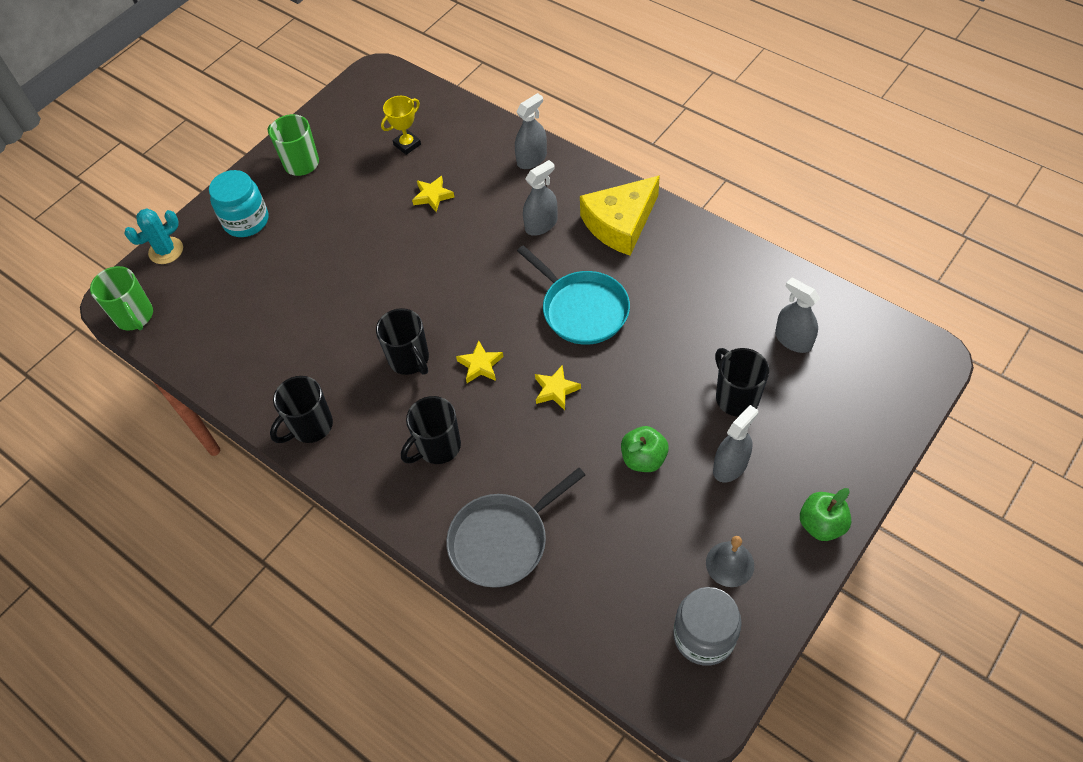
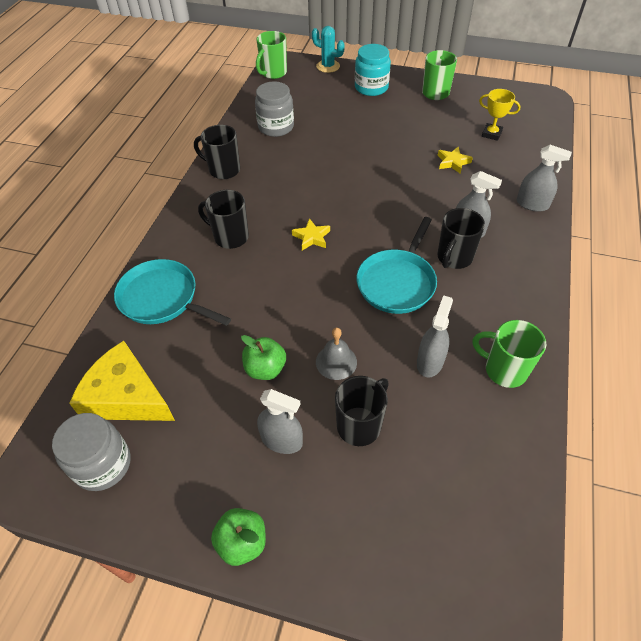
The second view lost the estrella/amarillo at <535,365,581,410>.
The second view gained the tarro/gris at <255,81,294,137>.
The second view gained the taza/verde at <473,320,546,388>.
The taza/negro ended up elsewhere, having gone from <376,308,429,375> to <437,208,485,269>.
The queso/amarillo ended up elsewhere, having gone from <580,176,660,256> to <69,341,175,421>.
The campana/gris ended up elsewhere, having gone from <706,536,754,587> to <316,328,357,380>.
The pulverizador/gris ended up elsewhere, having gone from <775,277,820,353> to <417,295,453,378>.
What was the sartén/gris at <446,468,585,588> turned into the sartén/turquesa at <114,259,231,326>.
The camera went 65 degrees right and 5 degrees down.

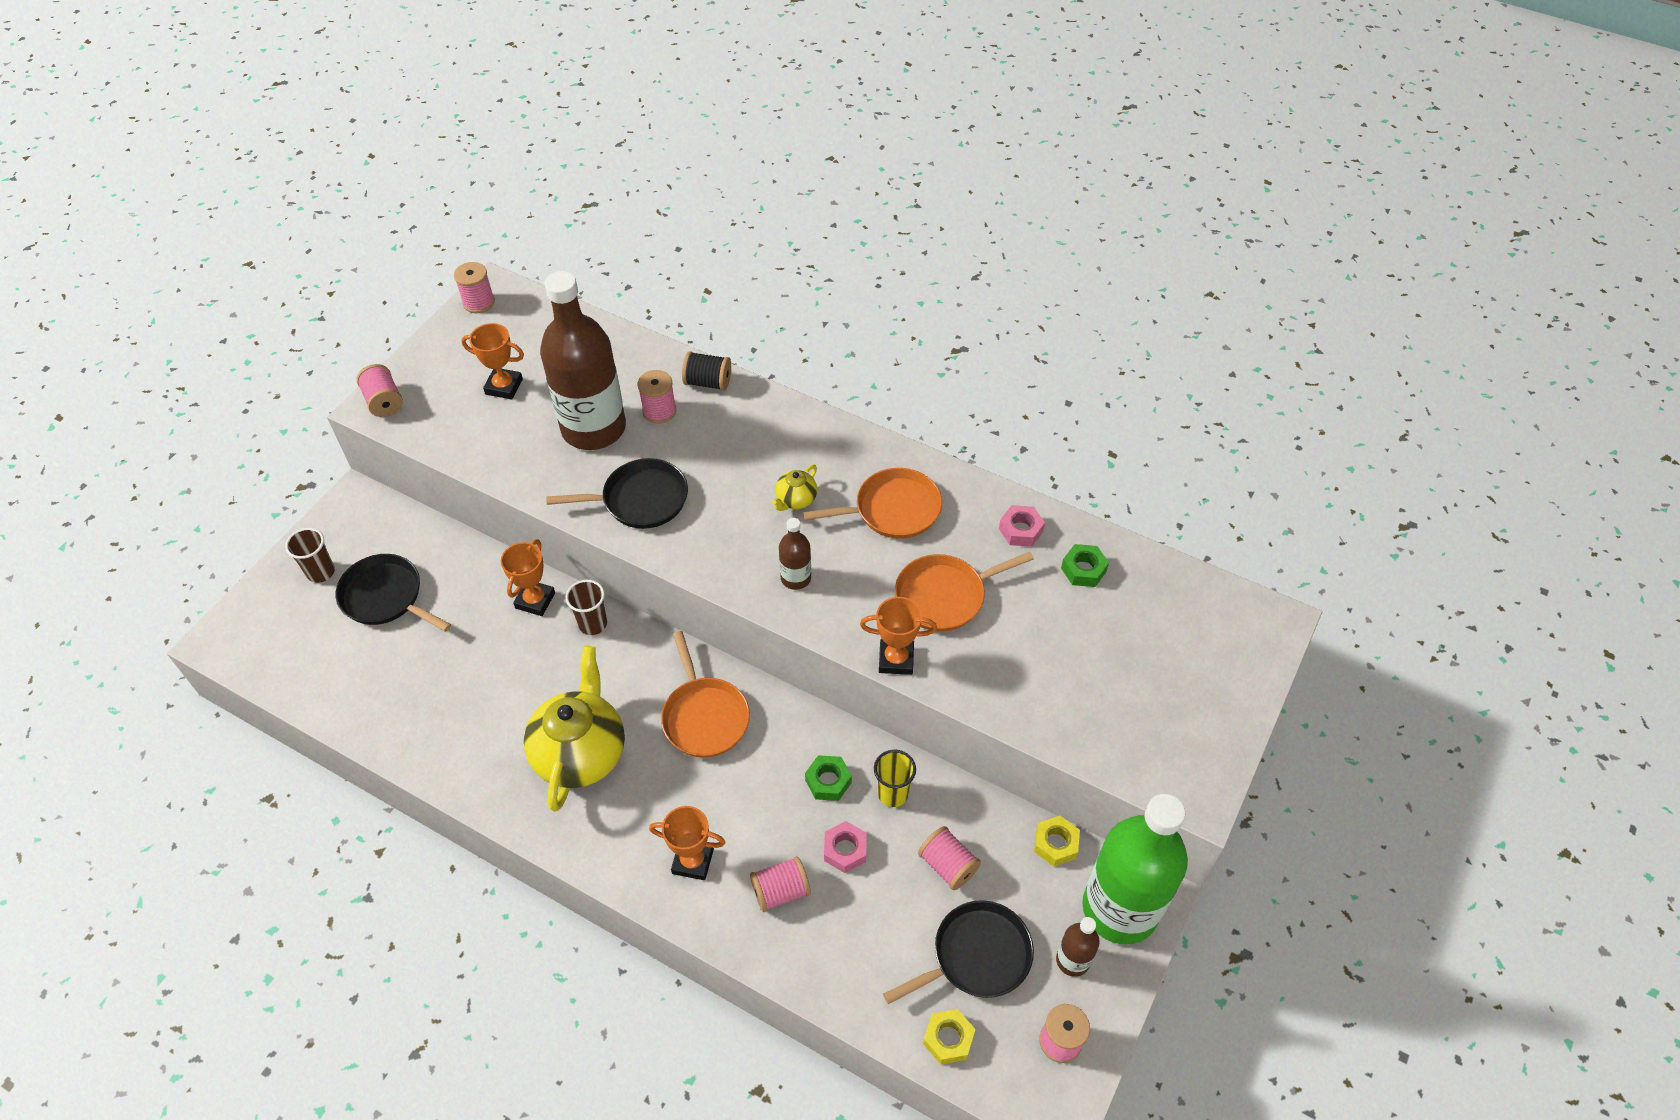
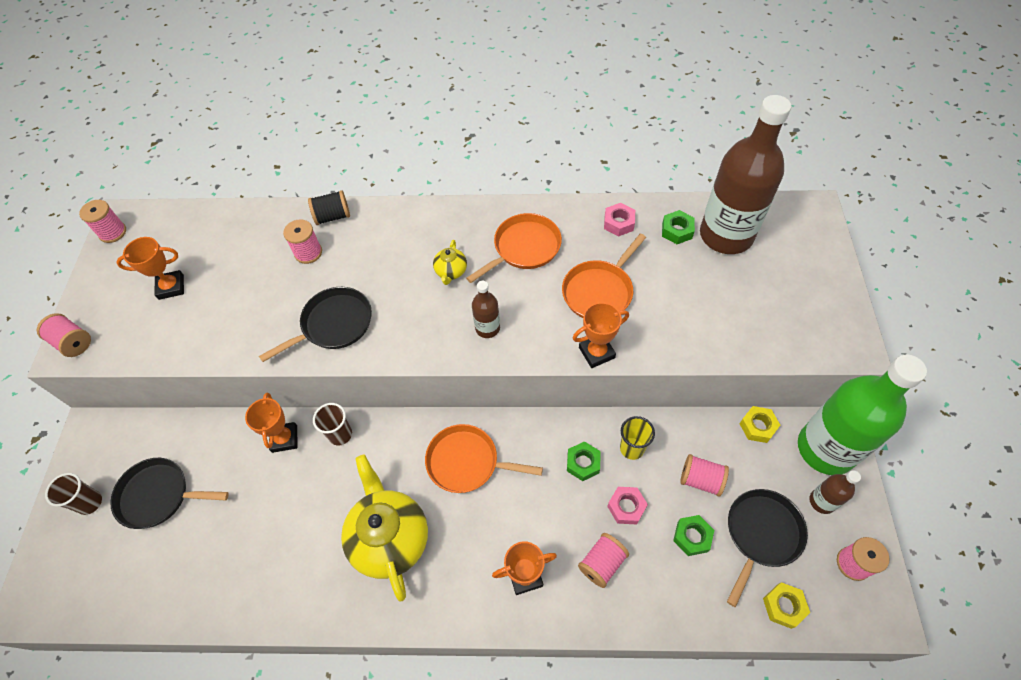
The second view gained the tuerca/verde at <673,515,714,556>.
The botella/marrón ended up elsewhere, having gone from <540,271,626,450> to <700,95,791,254>.
The sartén/naranja at <661,631,750,758> ended up facing another way, 150 degrees clockwise from before.
The camera went 25 degrees left and 5 degrees up.

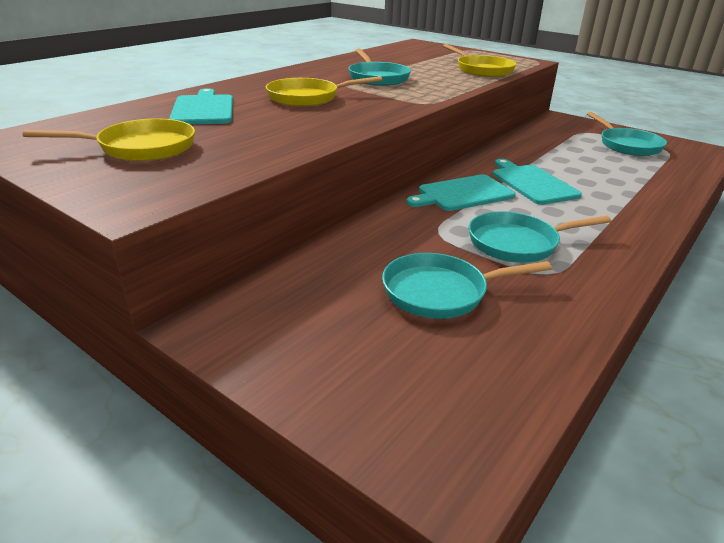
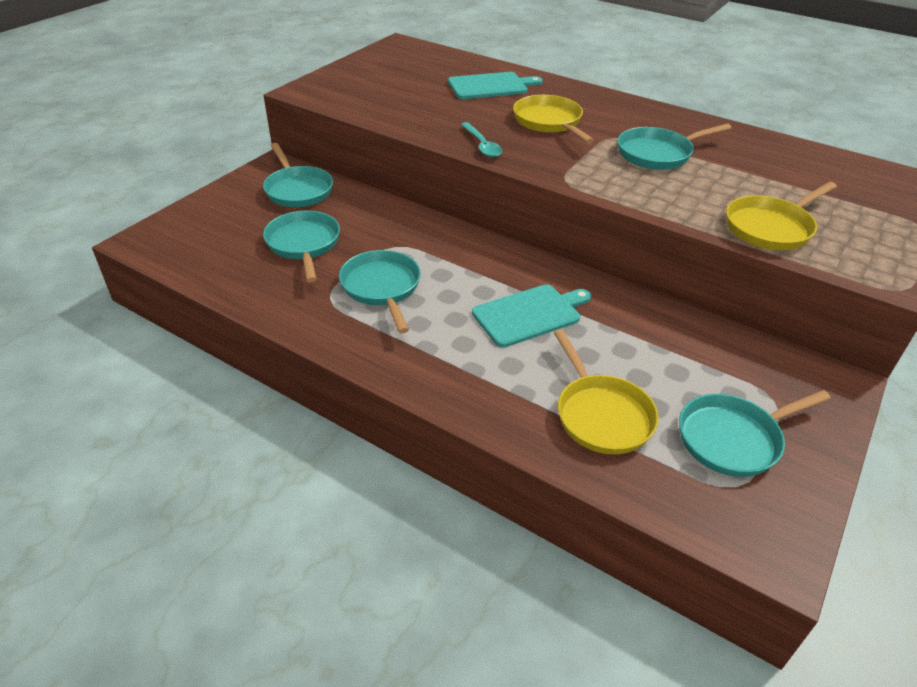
The second view lost the tabla de cortar/turquesa at <407,174,516,211>.
The second view gained the sartén/turquesa at <263,143,333,207>.
The second view gained the cuchara/turquesa at <460,122,503,157>.
The sartén/amarillo ended up elsewhere, having gone from <23,118,195,161> to <554,330,659,454>.
The camera went 85 degrees right and 10 degrees up.

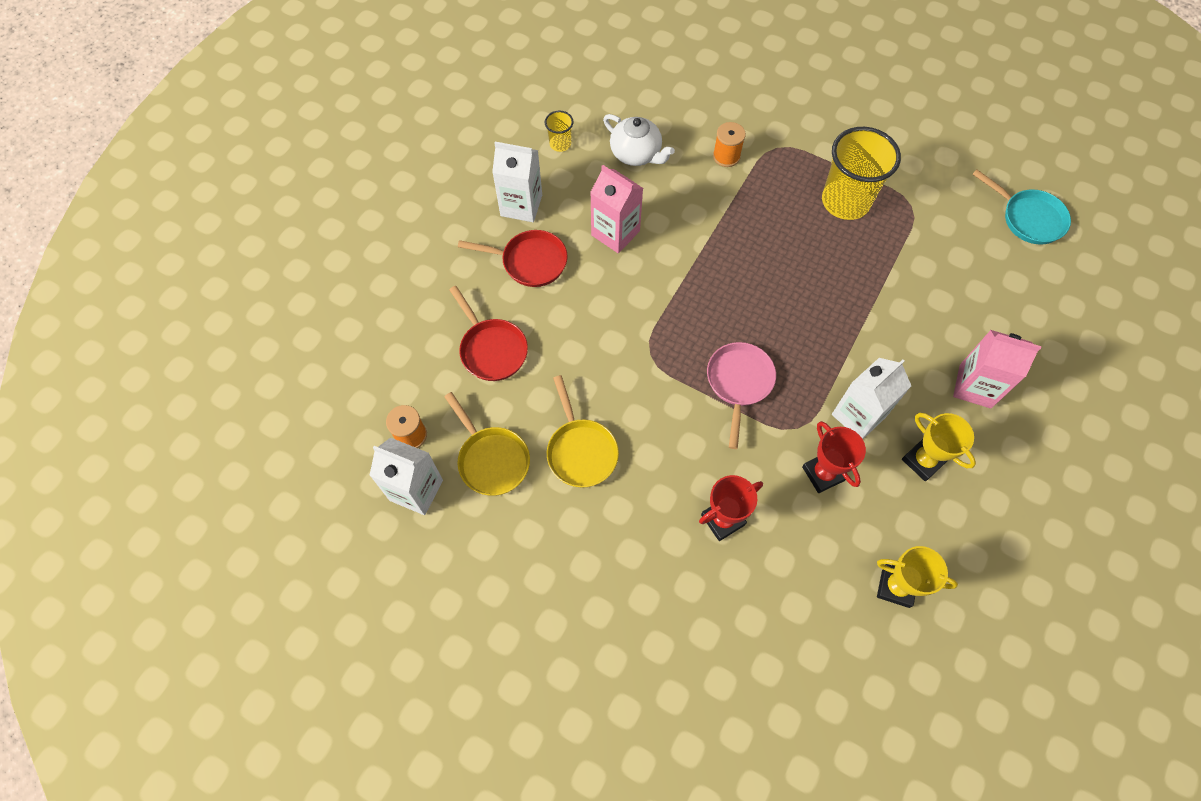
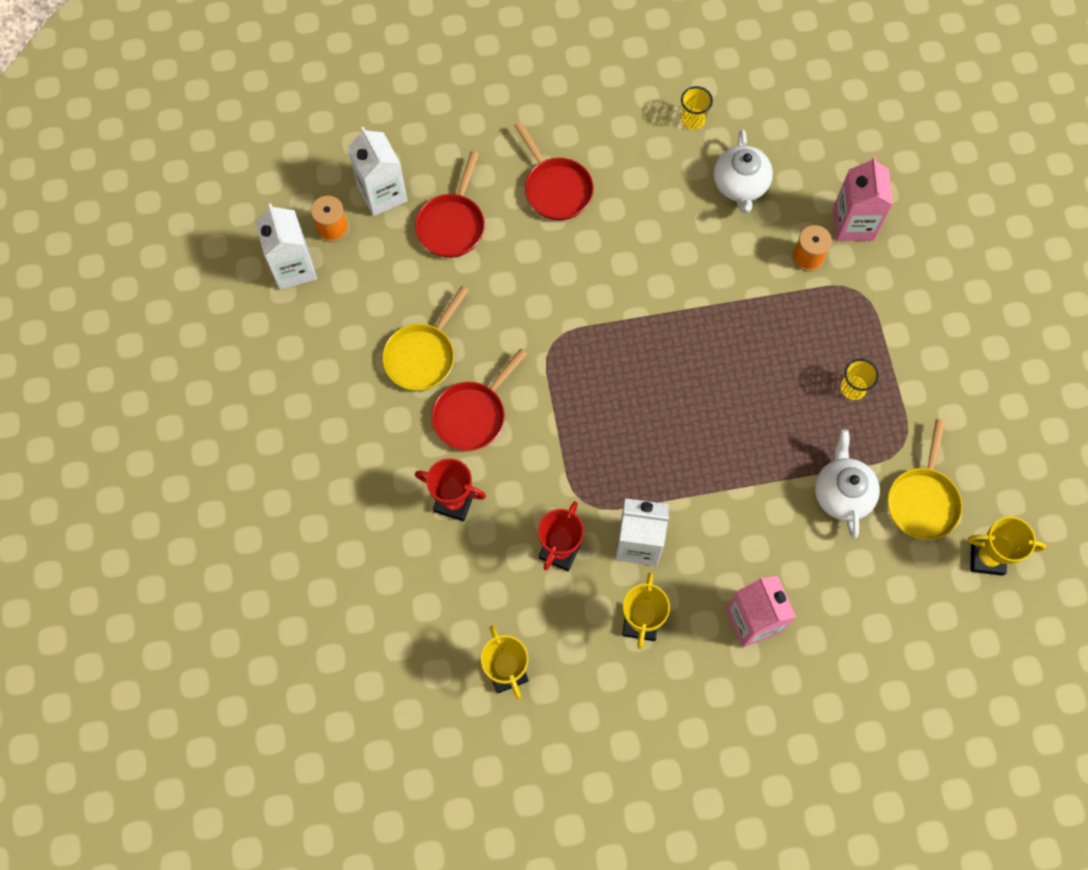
The second view lost the sartén/rosa at <707,342,776,449>.
The second view gained the sartén/rojo at <432,349,527,451>.
The second view gained the tetera/blanco at <815,430,880,538>.
The sartén/amarillo ended up elsewhere, having gone from <444,392,530,496> to <887,419,962,540>.
The cartón de leche/blanco ended up elsewhere, having gone from <492,142,542,222> to <347,127,408,216>.
The cartón de leche/rosa ended up elsewhere, having gone from <590,165,643,253> to <833,156,893,241>.
Where the sartén/turquesa stood at <972,170,1071,245>, the trofeo/amarillo came to stand at <968,517,1046,576>.
The size of the vaso/amarillo at <822,127,901,220> changed by a factor of 0.46.
The camera went 50 degrees right and 5 degrees up.

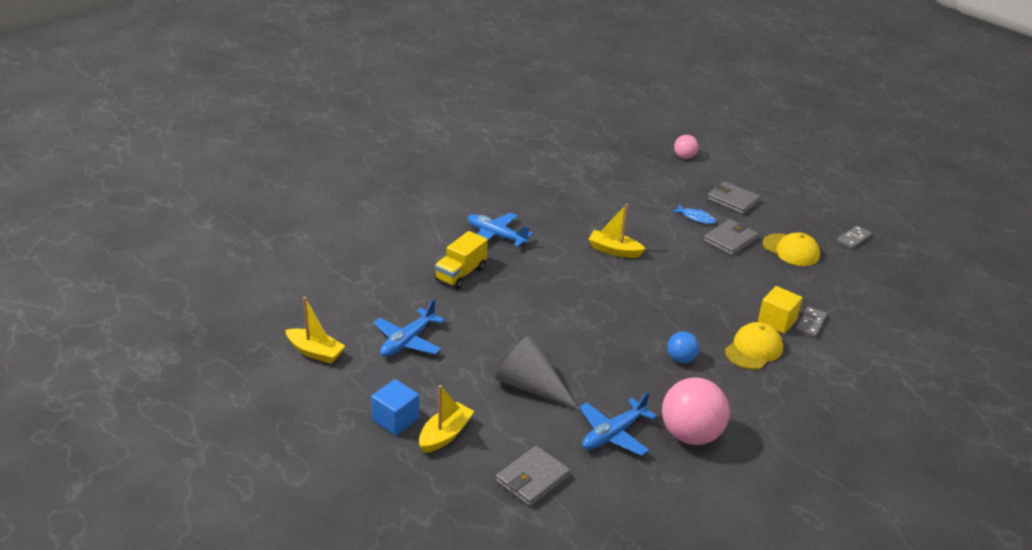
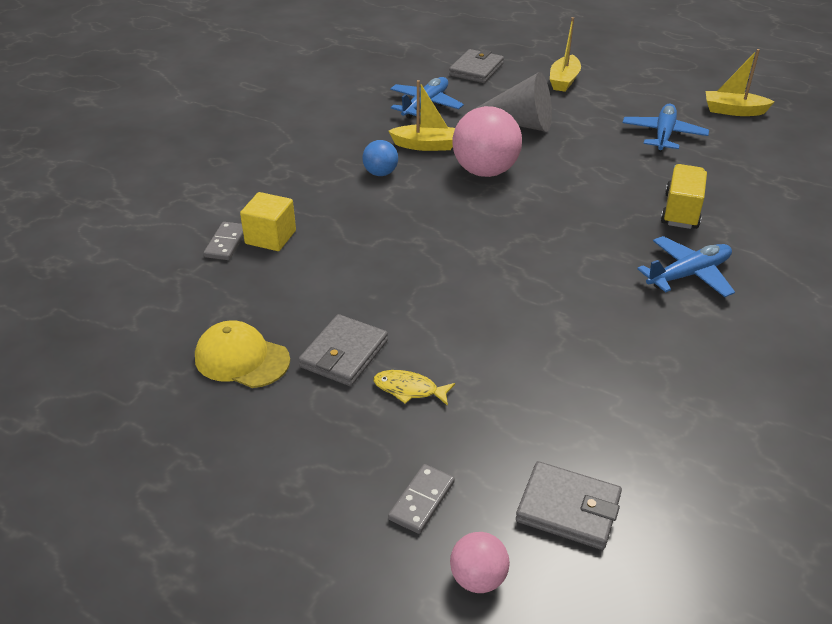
The second view lost the cubo/azul at <371,379,419,436>.
The second view lost the gorra/amarillo at <725,322,783,370>.
The barco/amarillo ended up elsewhere, having gone from <588,204,645,258> to <388,80,455,151>.
The pelota/rosa ended up elsewhere, having gone from <662,377,730,445> to <452,106,522,177>.
The cartera/gris ended up elsewhere, having gone from <707,181,760,214> to <516,461,622,550>.
The ficha de dominó/gris ended up elsewhere, having gone from <837,226,872,249> to <388,464,455,534>.
What was the pez/azul at <672,205,716,224> turned into the pez/amarillo at <374,370,455,406>.
The avión/azul at <467,213,533,247> ended up facing another way, 45 degrees counterclockwise from before.
The camera went 165 degrees right and 5 degrees up.

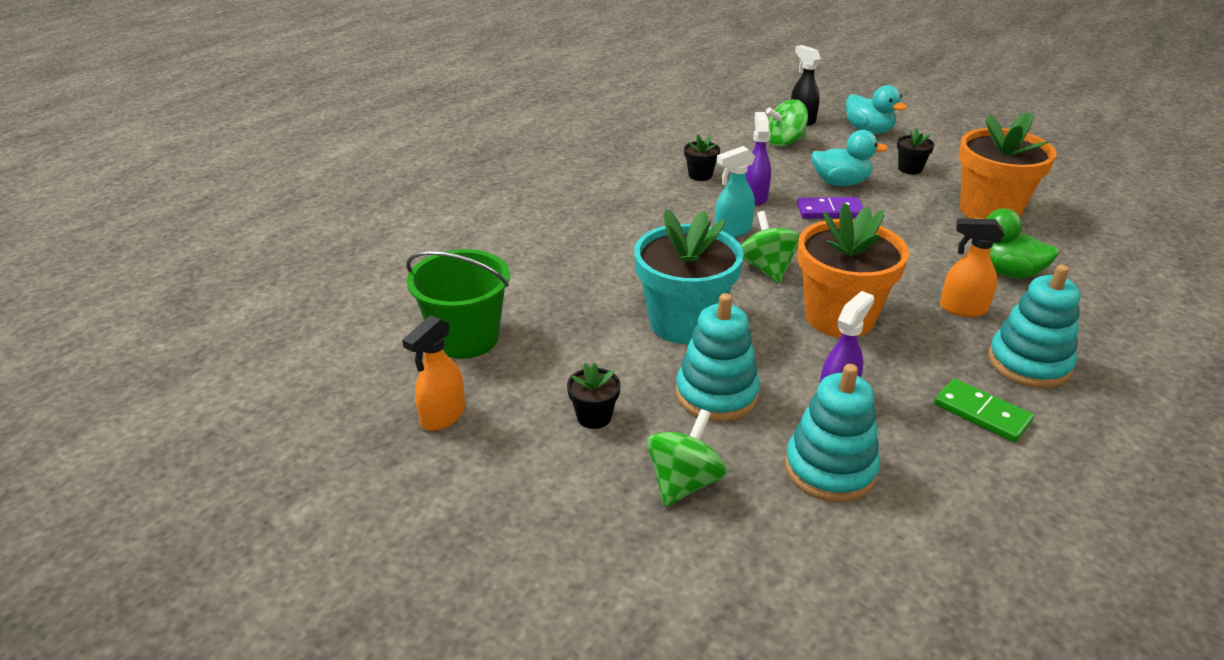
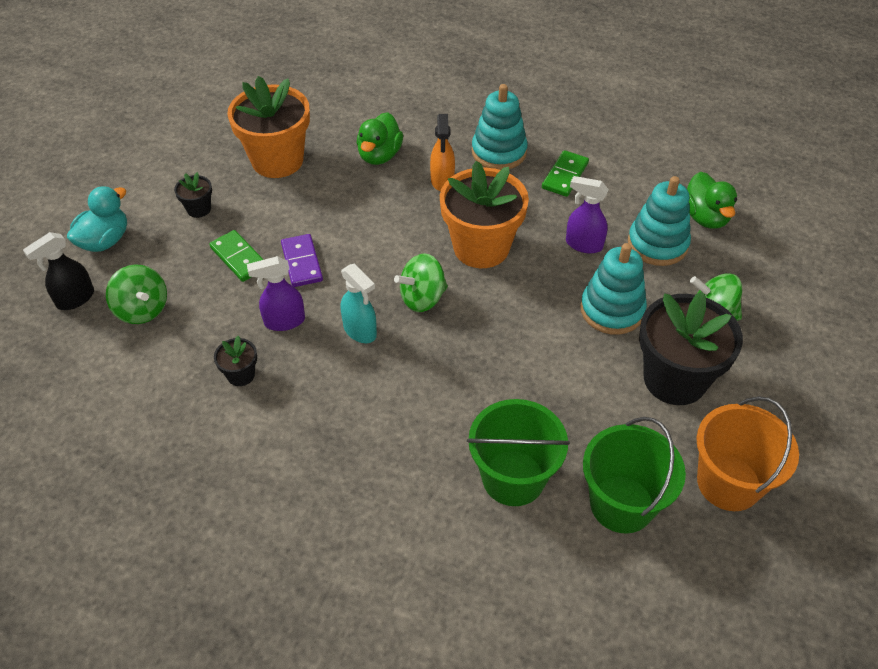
The second view lost the maceta/turquesa at <634,209,744,344>.
The second view gained the balde/verde at <467,399,570,506>.
The second view gained the pato/verde at <687,172,737,229>.
Where the pulverizador/naranja stood at <402,315,465,431>, the balde/naranja came to stand at <696,396,799,511>.
Where the pato/turquesa stood at <811,130,888,186>, the ficha de dominó/verde came to stand at <209,230,264,282>.
The size of the maceta/negro at <567,363,620,429> changed by a factor of 2.26.
The camera went 105 degrees left and 15 degrees up.

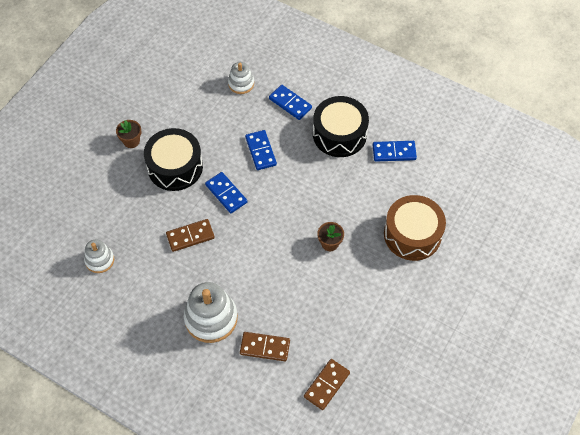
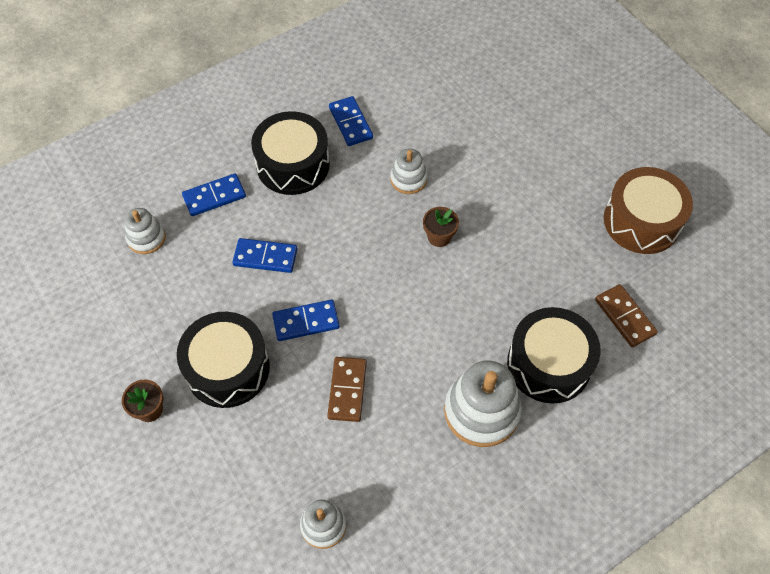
The second view gained the juguete apilable/blanco at <390,149,428,194>.
The tambor/marrón ended up elsewhere, having gone from <384,195,446,261> to <604,167,693,254>.
Where the ficha de dominó/marrón stood at <240,332,290,361>, the tambor/negro came to stand at <507,307,601,403>.
The ficha de dominó/azul at <373,141,417,162> ended up facing another way, 45 degrees counterclockwise from before.
The camera went 65 degrees left and 0 degrees up.

